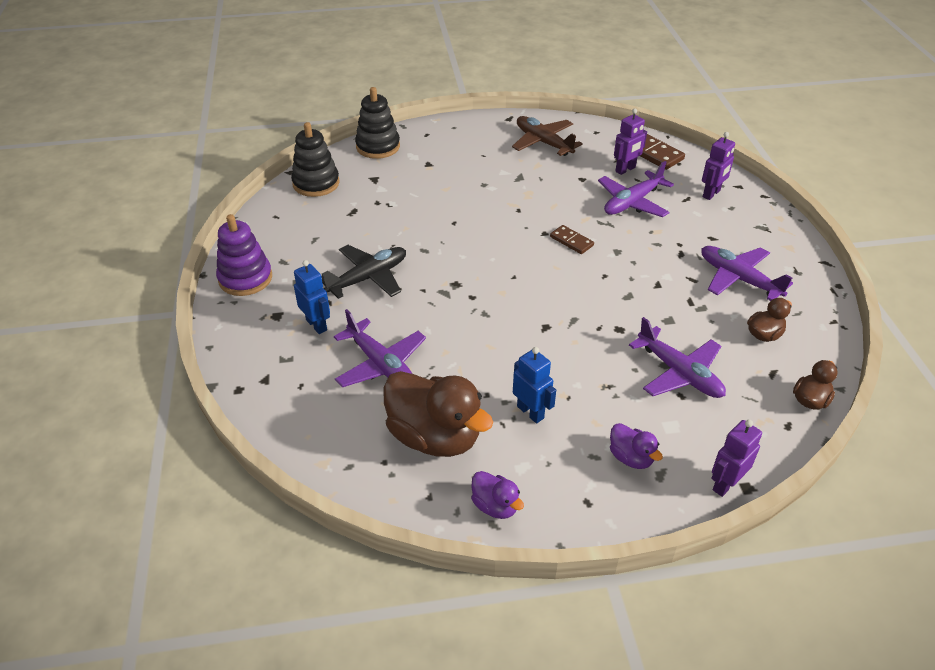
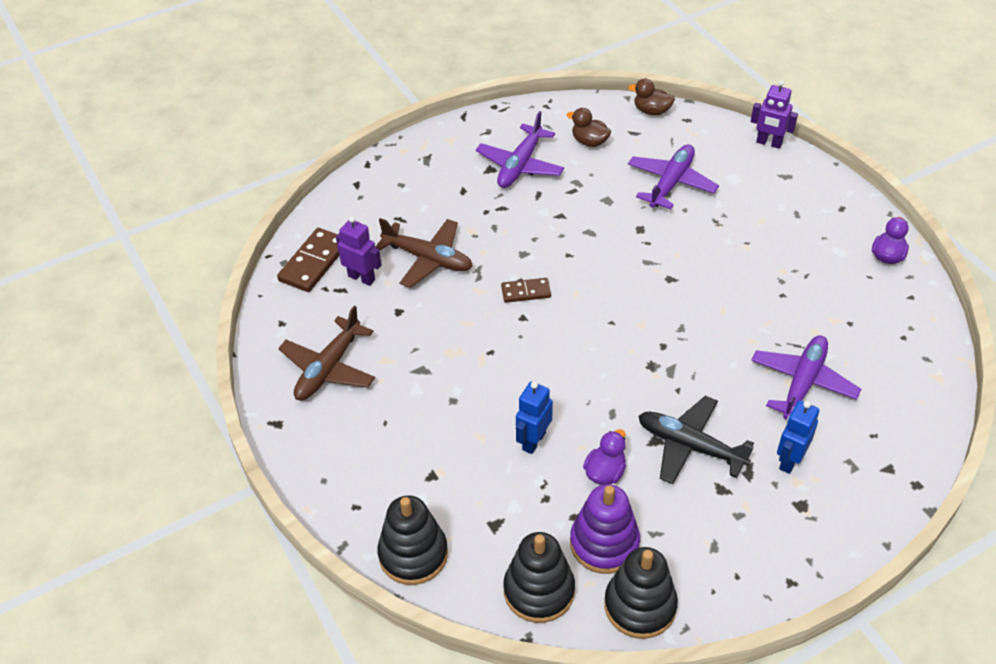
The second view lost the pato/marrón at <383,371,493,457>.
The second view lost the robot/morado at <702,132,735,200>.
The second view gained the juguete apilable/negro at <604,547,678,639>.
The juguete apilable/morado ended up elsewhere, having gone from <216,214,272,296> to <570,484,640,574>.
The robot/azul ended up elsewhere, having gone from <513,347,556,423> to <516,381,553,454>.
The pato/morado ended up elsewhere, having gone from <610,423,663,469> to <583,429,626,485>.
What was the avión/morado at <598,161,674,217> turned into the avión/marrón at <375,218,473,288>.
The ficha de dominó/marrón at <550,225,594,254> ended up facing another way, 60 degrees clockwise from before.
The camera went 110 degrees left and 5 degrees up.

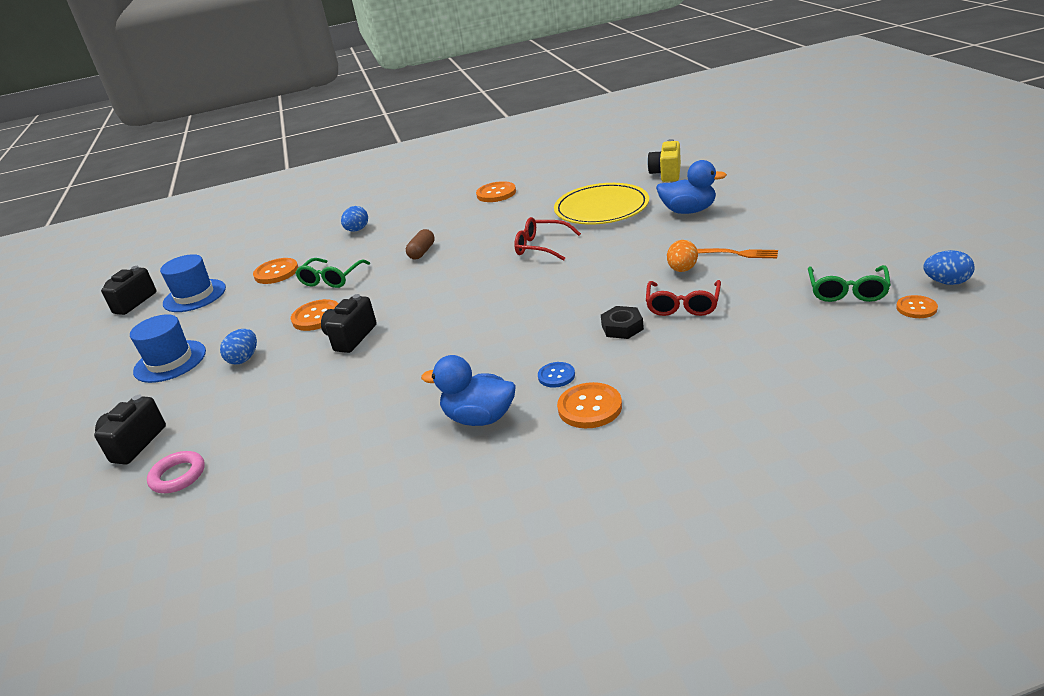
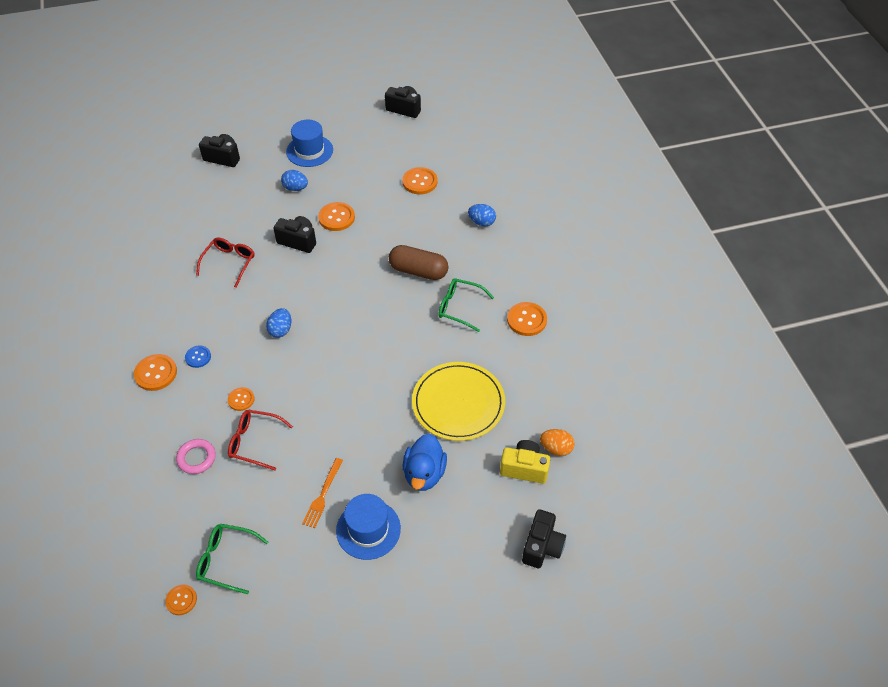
The second view lost the pato/azul at <421,355,516,426>.
The second view gained the cámara/negro at <522,509,566,568>.
The anillo/rosa ended up elsewhere, having gone from <147,451,205,493> to <176,439,216,474>.
The sombrero/azul ended up elsewhere, having gone from <160,254,226,312> to <336,494,401,560>.
The gafas/verde ended up elsewhere, having gone from <295,258,370,288> to <438,278,494,332>.
The gafas/rojo ended up elsewhere, having gone from <514,217,581,261> to <196,237,255,288>.
The huevo/naranja ended up elsewhere, having gone from <667,240,698,272> to <540,429,575,456>.
The huevo/azul ended up elsewhere, having gone from <923,250,975,285> to <266,308,291,338>.
Where the tuerca/negro stood at <601,306,644,339>, the botón/naranja came to stand at <228,387,255,411>.
The size of the cápsula/marrón at <406,229,435,259> changed by a factor of 1.66.
The camera went 85 degrees right and 20 degrees up.

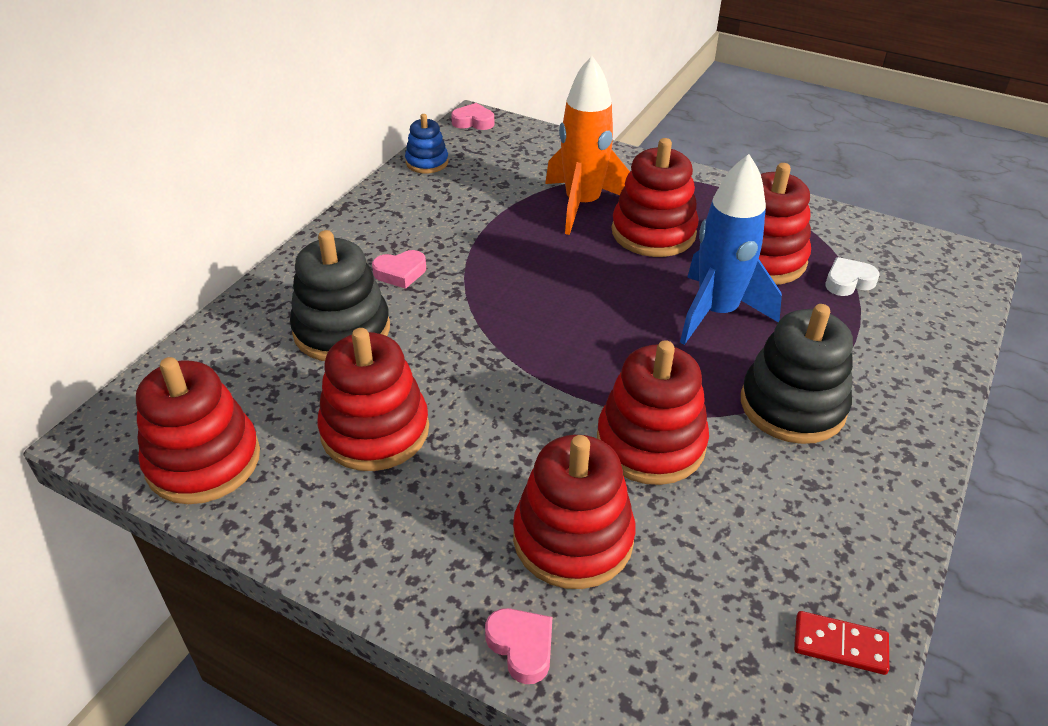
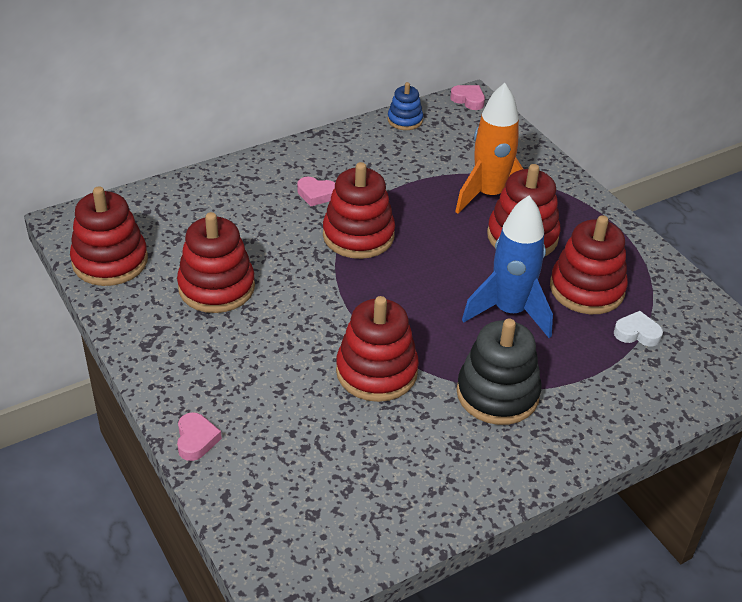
The second view lost the juguete apilable/negro at <290,230,390,361>.
The second view lost the ficha de dominó/rojo at <794,611,889,675>.
The juguete apilable/rojo ended up elsewhere, having gone from <513,434,636,589> to <323,162,395,259>.
The camera went 30 degrees right and 0 degrees up.

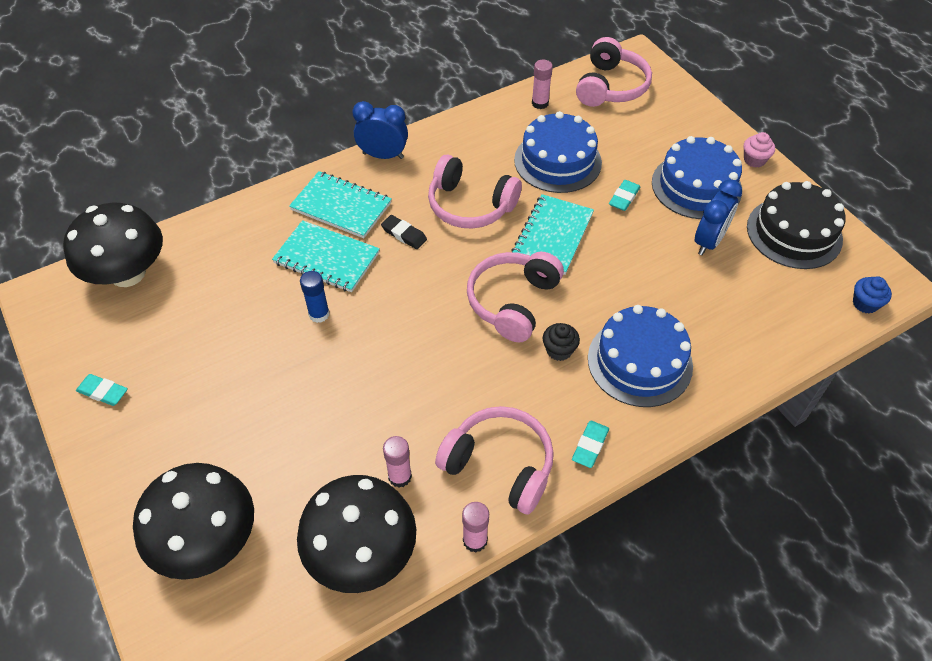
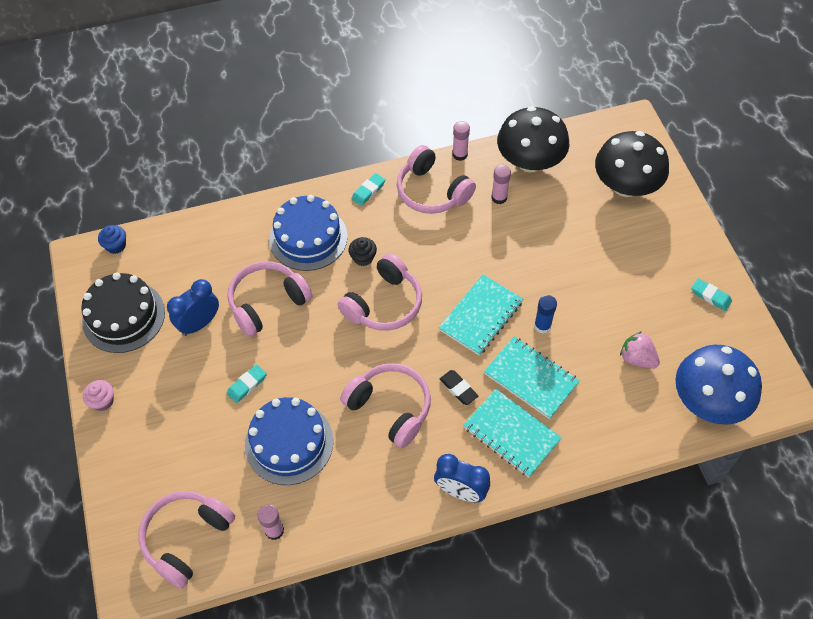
The second view lost the tarta/azul at <652,136,742,219>.
The second view gained the auriculares/rosa at <227,261,313,337>.
The second view gained the fresa/rosa at <620,331,660,369>.
The cuaderno/turquesa ended up elsewhere, having gone from <511,194,594,275> to <439,275,523,356>.
What was the seta/negro at <63,203,163,287> turned into the seta/azul at <676,345,762,425>.
The camera went 165 degrees left and 5 degrees up.

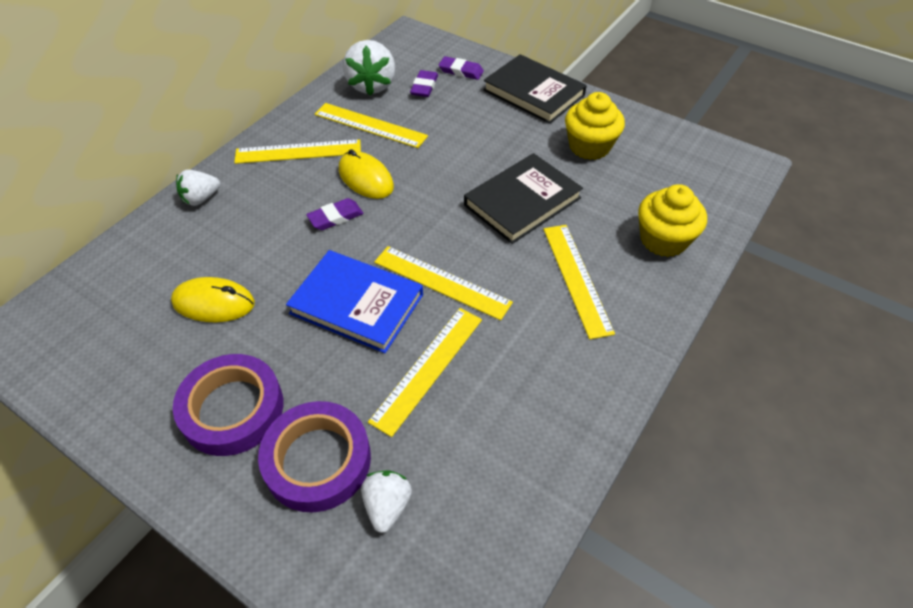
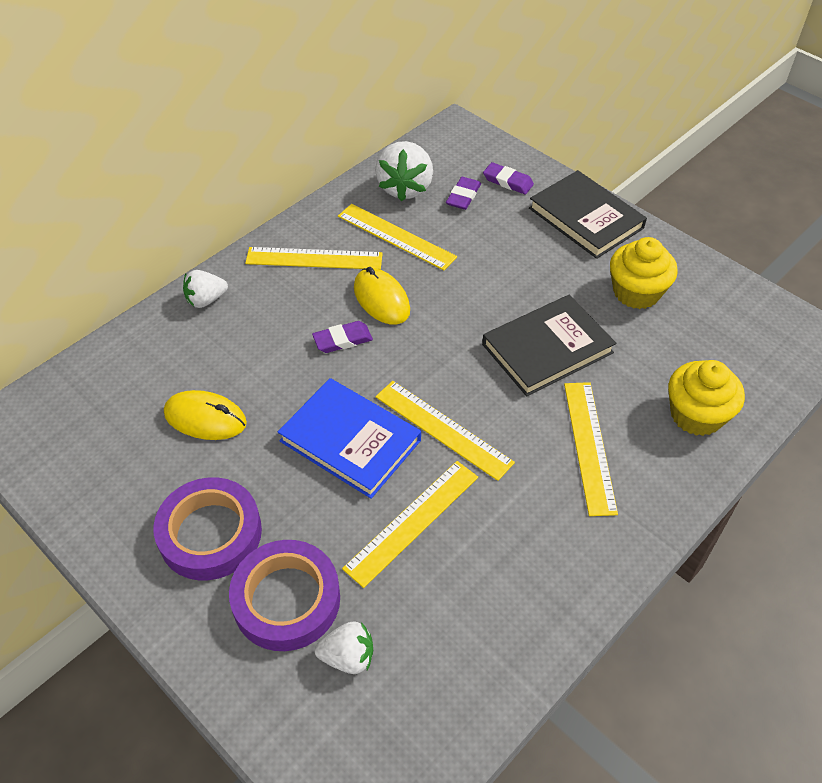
The fresa/blanco at <361,470,412,533> ended up facing another way, 75 degrees clockwise from before.
The camera went 10 degrees right and 0 degrees up.

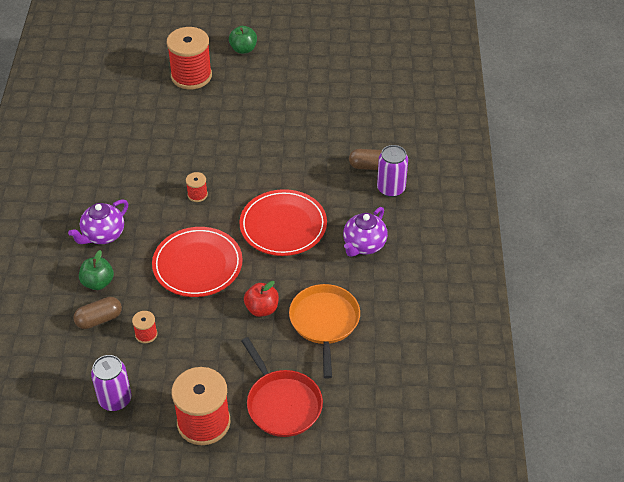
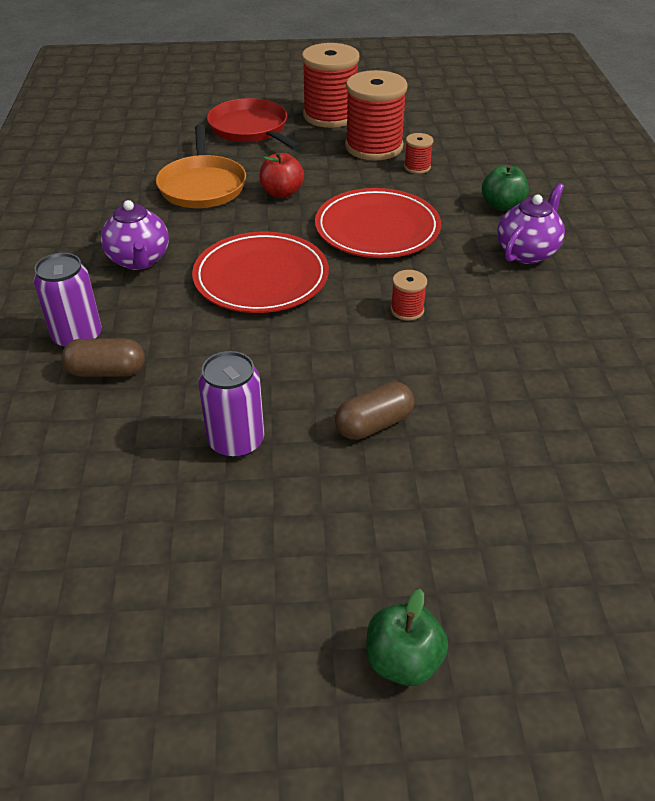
The cápsula/marrón ended up elsewhere, having gone from <73,297,122,329> to <335,381,414,440>.
The lata/morado ended up elsewhere, having gone from <91,355,131,411> to <198,351,264,458>.
The carrete/rojo ended up elsewhere, having gone from <167,27,212,89> to <345,70,408,160>.
The tetera/morado at <343,207,388,257> ended up facing another way, 135 degrees clockwise from before.
The camera went 175 degrees right and 5 degrees down.

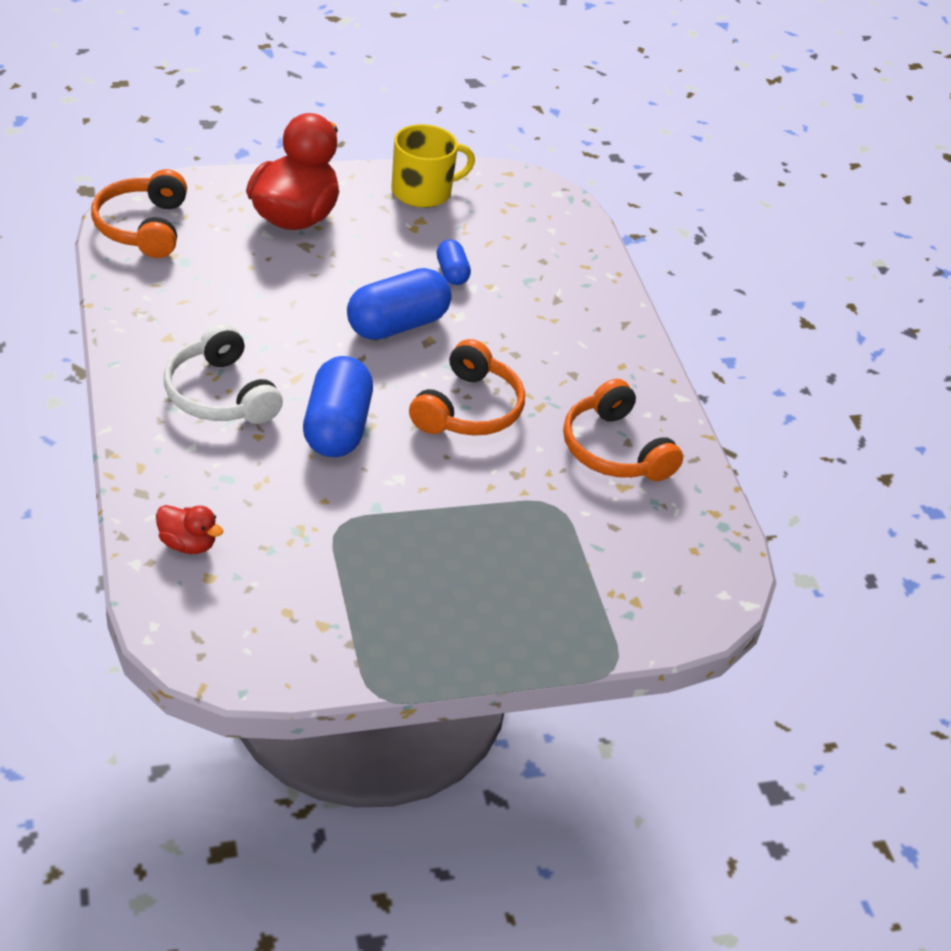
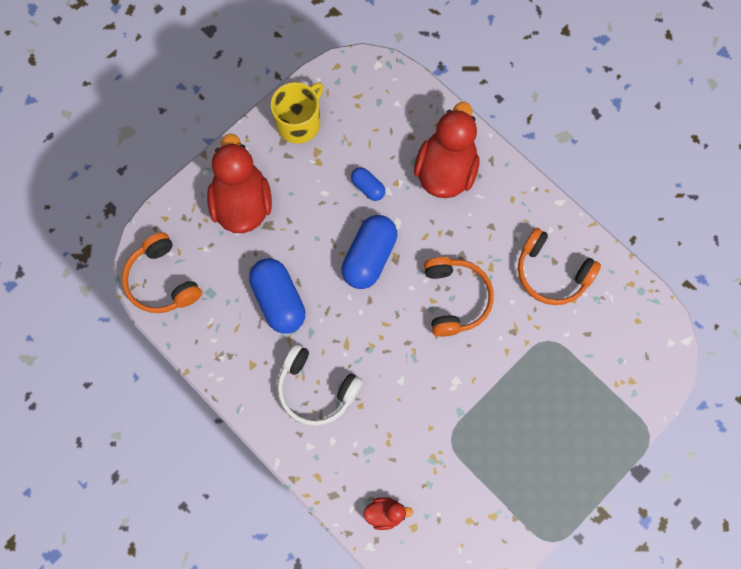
The second view gained the pato/rojo at <414,102,480,198>.
The cápsula/azul ended up elsewhere, having gone from <303,356,373,457> to <249,258,305,334>.
The camera went 25 degrees left and 30 degrees up.

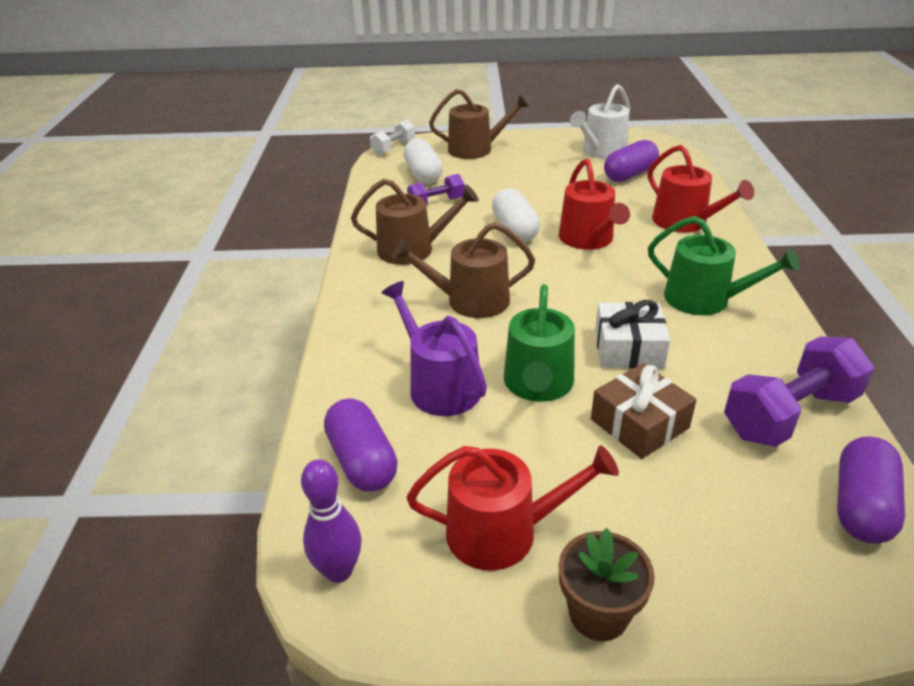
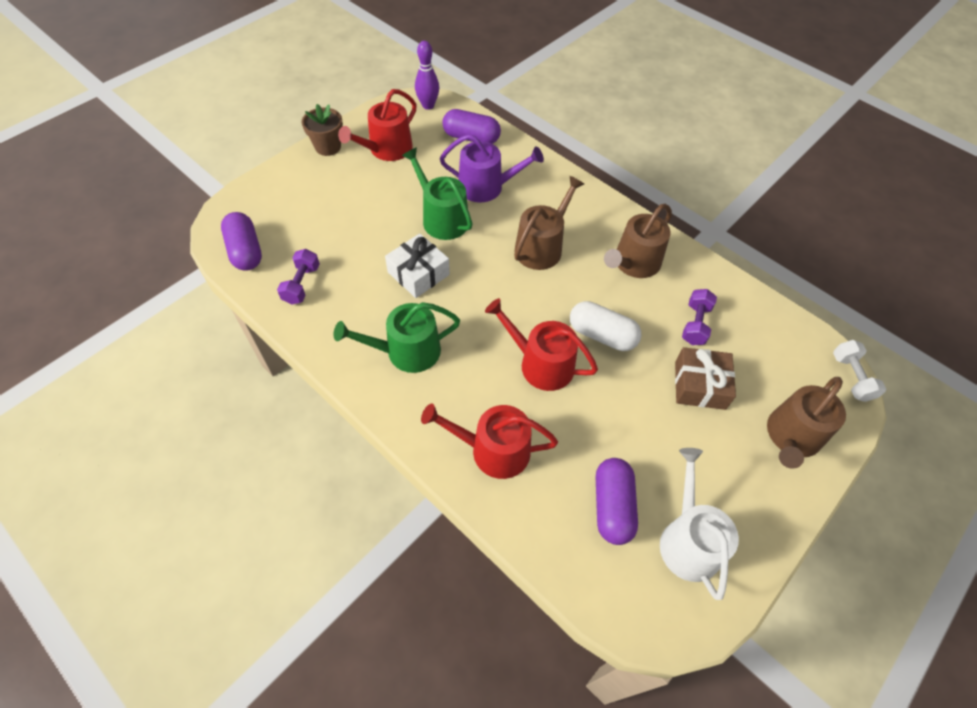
The second view lost the cápsula/blanco at <403,139,443,183>.
The regalo/marrón ended up elsewhere, having gone from <591,363,697,459> to <675,347,736,410>.
The size of the mancuerna/morado at <724,336,874,447> changed by a factor of 0.57.
The camera went 130 degrees right and 20 degrees up.

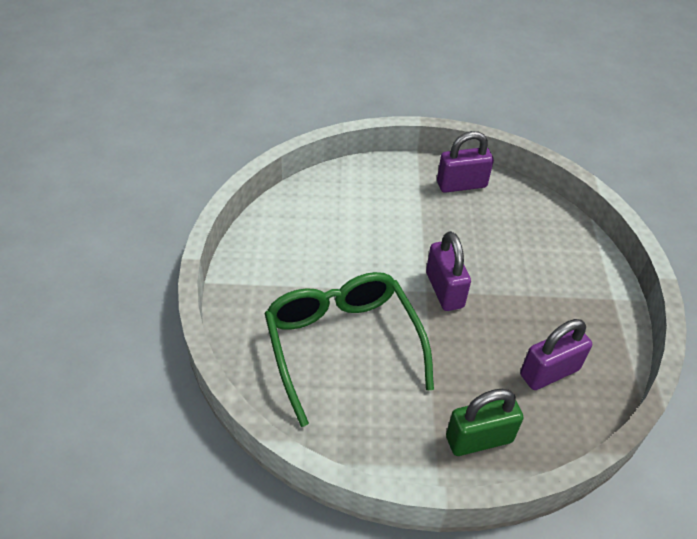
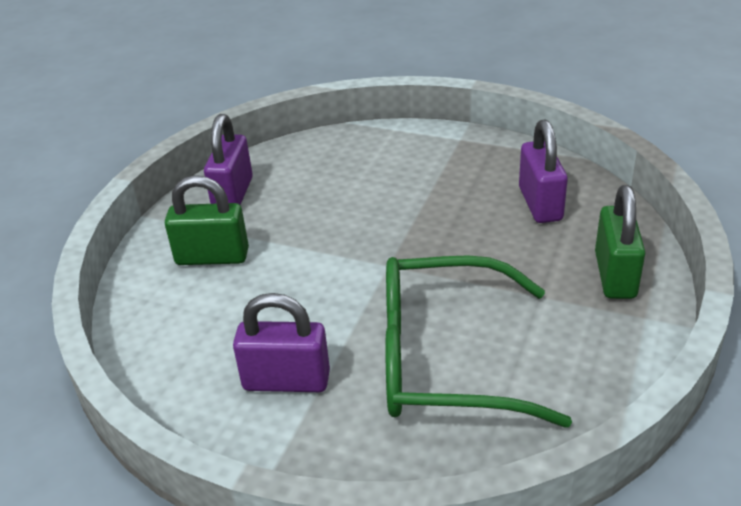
The second view gained the candado/verde at <165,175,249,265>.
The candado/morado ended up elsewhere, having gone from <426,231,471,311> to <233,293,330,392>.
The camera went 65 degrees left and 10 degrees down.

